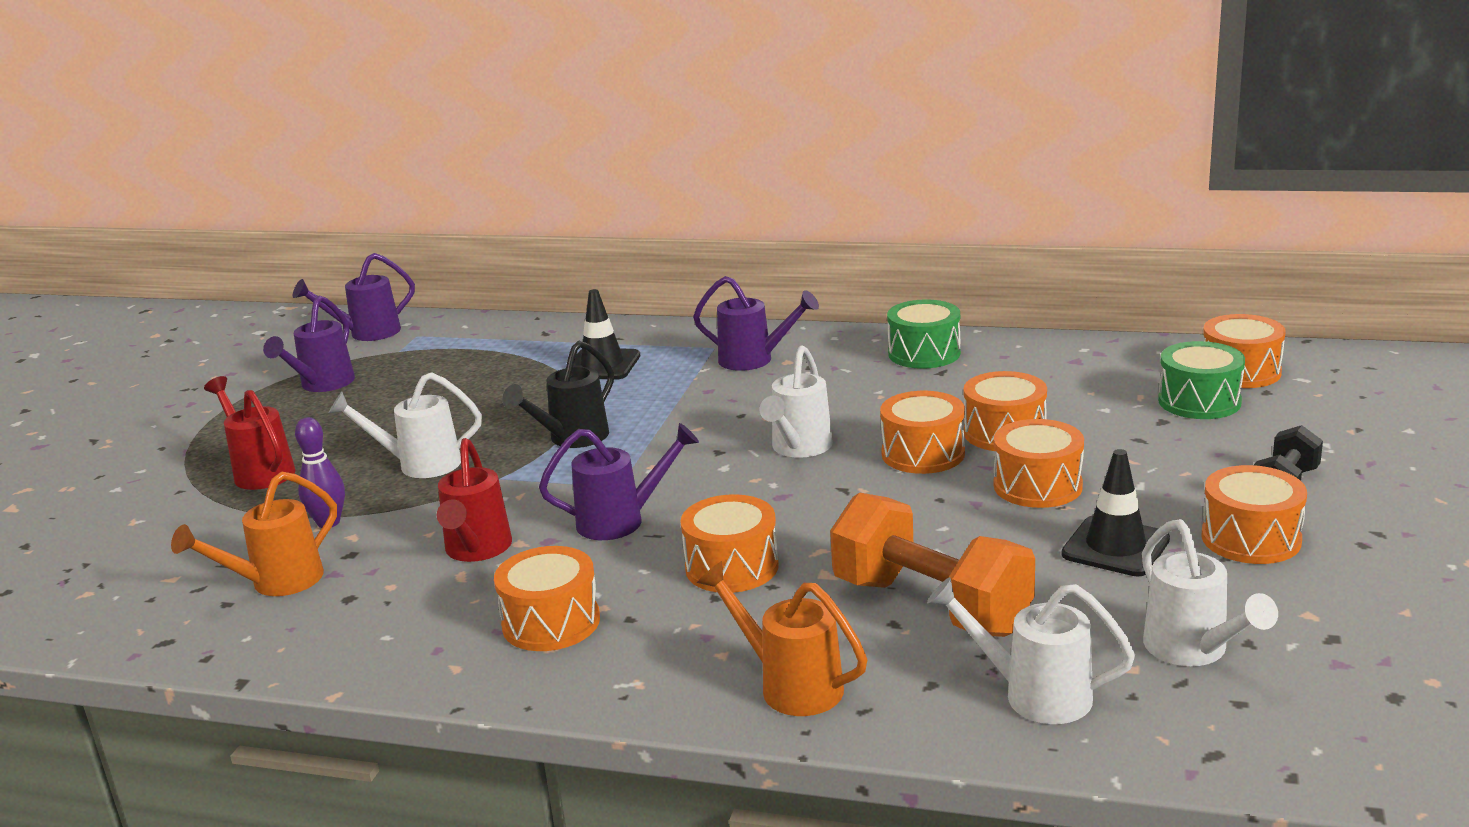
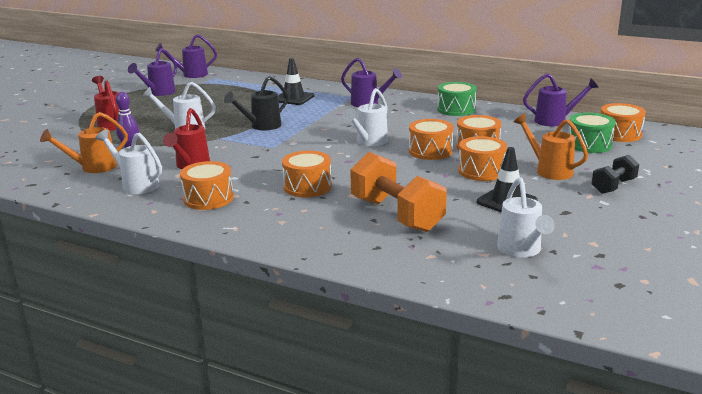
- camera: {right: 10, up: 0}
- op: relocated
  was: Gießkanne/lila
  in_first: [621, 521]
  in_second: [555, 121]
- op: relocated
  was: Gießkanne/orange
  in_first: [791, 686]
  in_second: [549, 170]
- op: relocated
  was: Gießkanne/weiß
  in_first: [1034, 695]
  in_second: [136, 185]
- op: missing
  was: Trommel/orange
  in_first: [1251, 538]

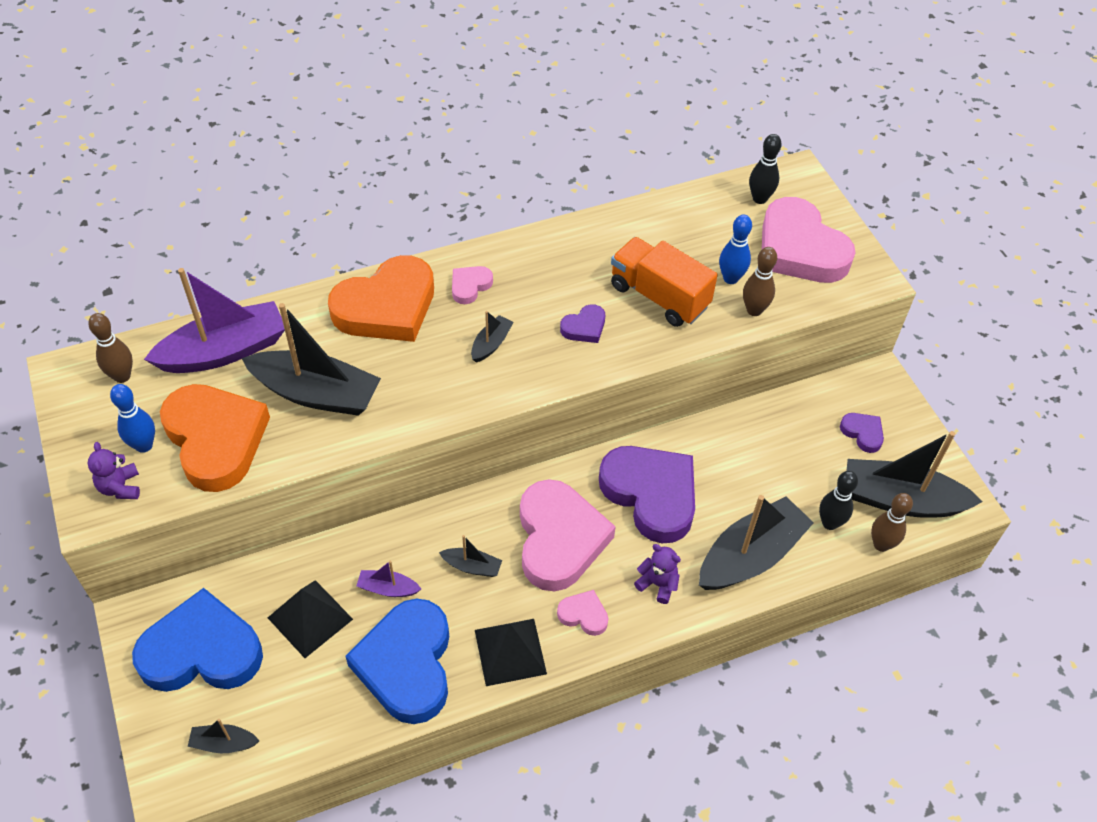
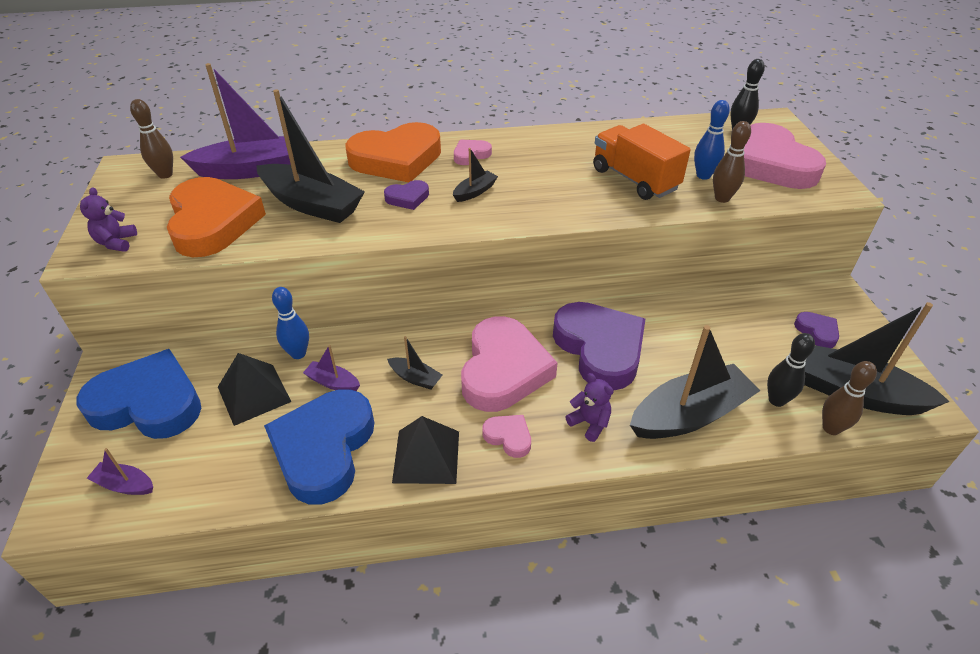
- camera: {right: 15, up: -10}
- op: relocated
  was: Bowlingkegel/blau
  in_first: [144, 445]
  in_second: [298, 353]
- op: colour
  was: Boot/schwarz
  now: Boot/lila
  in_first: [224, 743]
  in_second: [125, 485]
- op: relocated
  was: Herz/lila
  in_first: [584, 327]
  in_second: [407, 198]

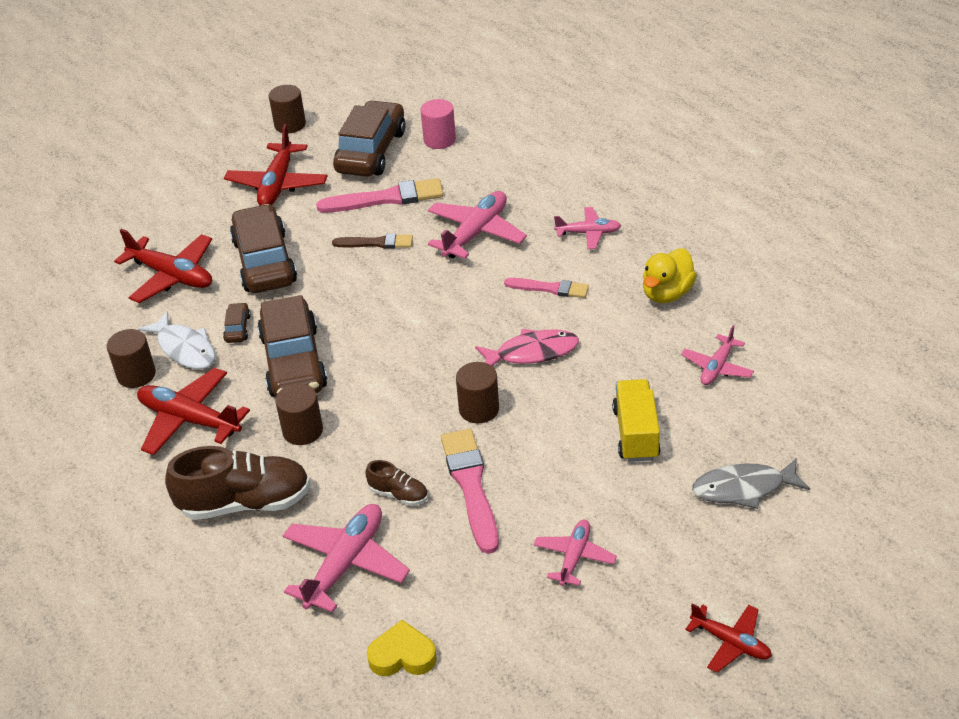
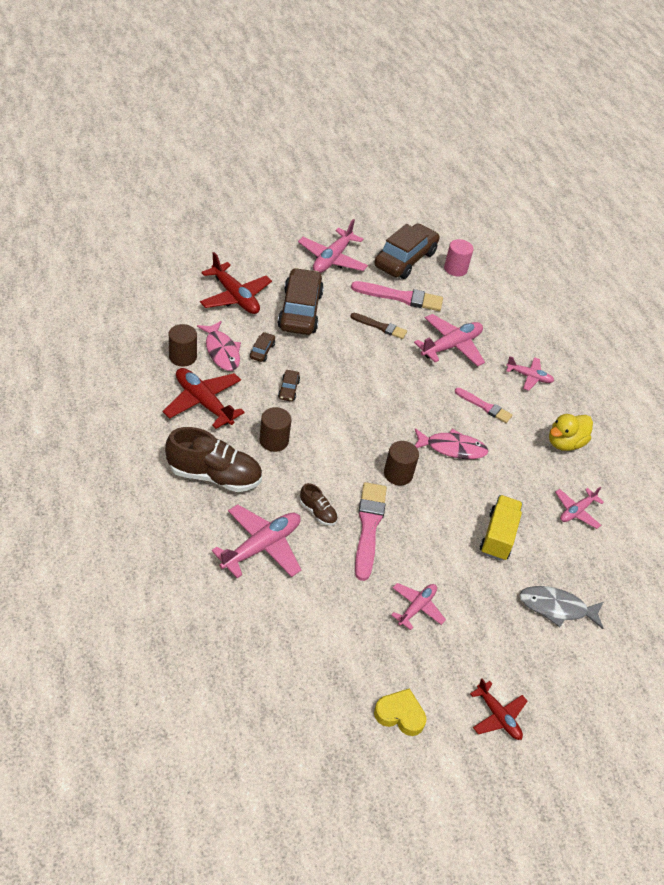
- camera: {right: 10, up: 5}
- op: colour
  was: Fisch/weiß
  now: Fisch/rosa
  in_first: [185, 349]
  in_second: [221, 351]
- op: colour
  was: Flugzeug/rot
  now: Flugzeug/rosa
  in_first: [278, 184]
  in_second: [332, 259]
- op: size
  was: Auto/braun
  in_first: [293, 362]
  in_second: [288, 389]
  ratio: 0.42
- op: missing
  was: Vollzylinder/braun
  in_first: [290, 124]
- op: relocated
  was: Herz/gelb
  in_first: [402, 655]
  in_second: [400, 714]

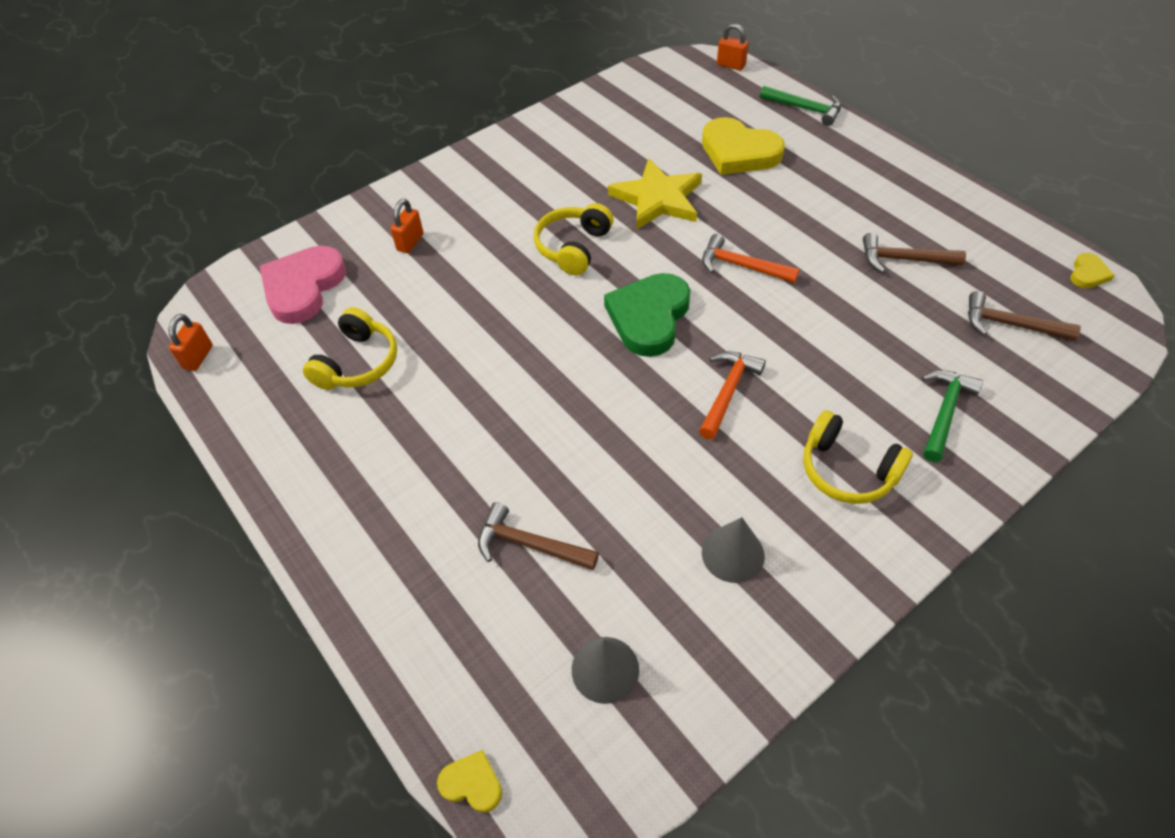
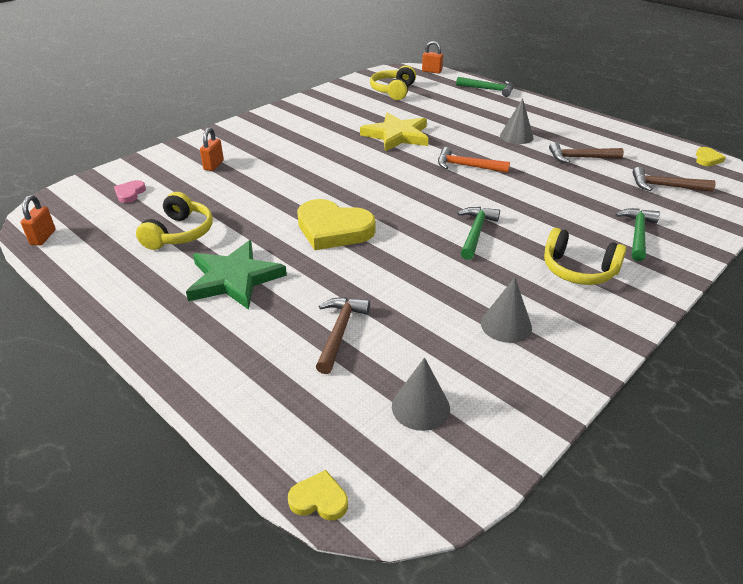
- camera: {right: -10, up: -15}
- op: size
  was: Herz/rosa
  in_first: [303, 287]
  in_second: [130, 193]
  ratio: 0.46
- op: spun
  was: Hammer/braun
  in_first: [529, 544]
  in_second: [340, 332]
  clockwise: 90
- op: relocated
  was: Kopfhörer/gelb
  in_first: [573, 247]
  in_second: [393, 91]
- op: missing
  was: Herz/grün
  in_first: [649, 317]
- op: colour
  was: Hammer/orange
  now: Hammer/grün
  in_first: [728, 391]
  in_second: [475, 232]
- op: relocated
  was: Herz/gelb
  in_first: [739, 152]
  in_second: [333, 229]
- op: appeared
  now: Stern/grün
  in_second: [234, 278]
- op: appeared
  now: Kegel/grau
  in_second: [516, 136]

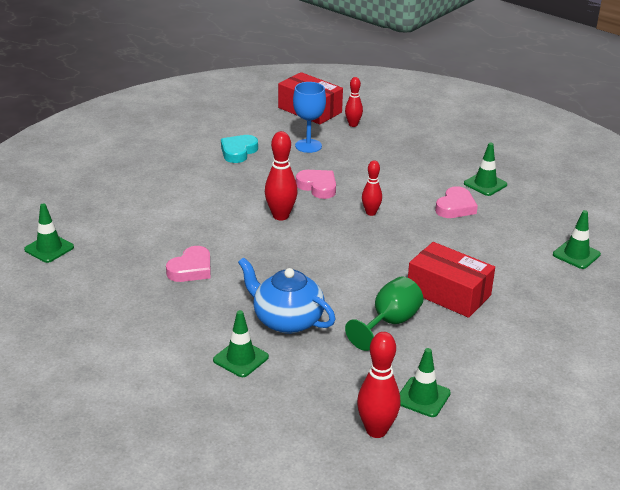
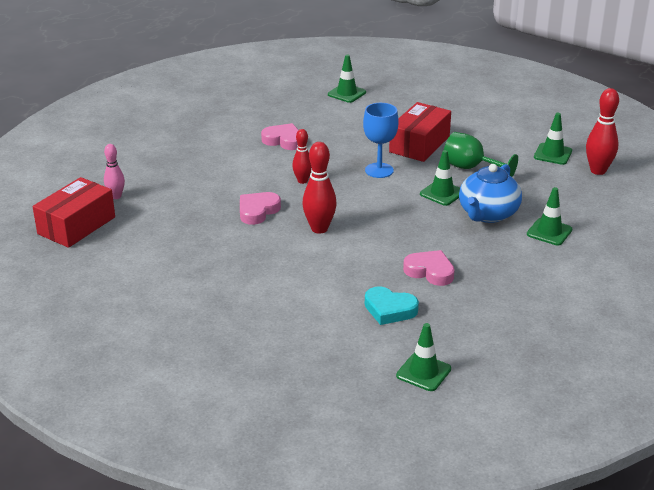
- camera: {right: -95, up: 0}
- op: relocated
  was: Herz/türkis
  in_first: [238, 152]
  in_second: [389, 309]
- op: relocated
  was: Kelch/blau
  in_first: [308, 146]
  in_second: [379, 170]
- op: colour
  was: Bowlingkegel/rot
  now: Bowlingkegel/rosa
  in_first: [353, 124]
  in_second: [116, 196]
- op: relocated
  was: Leitkegel/grün
  in_first: [485, 184]
  in_second: [442, 193]

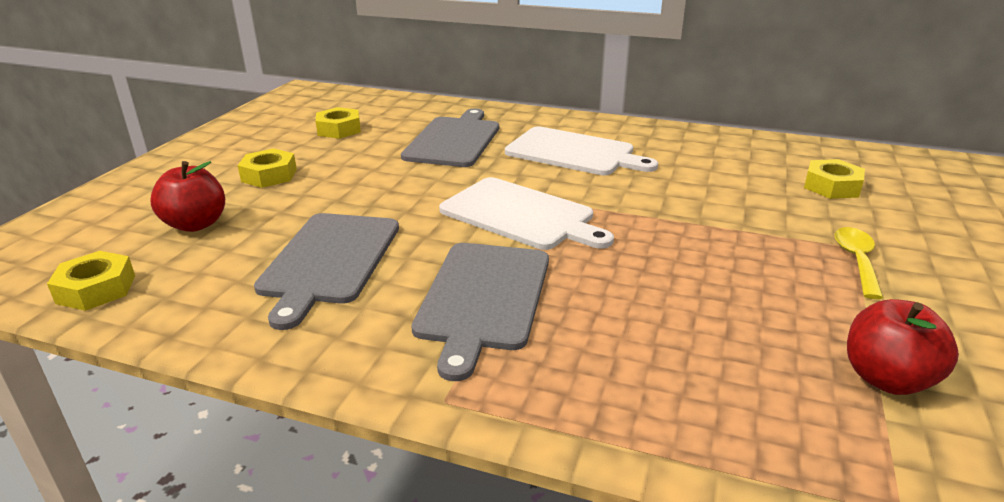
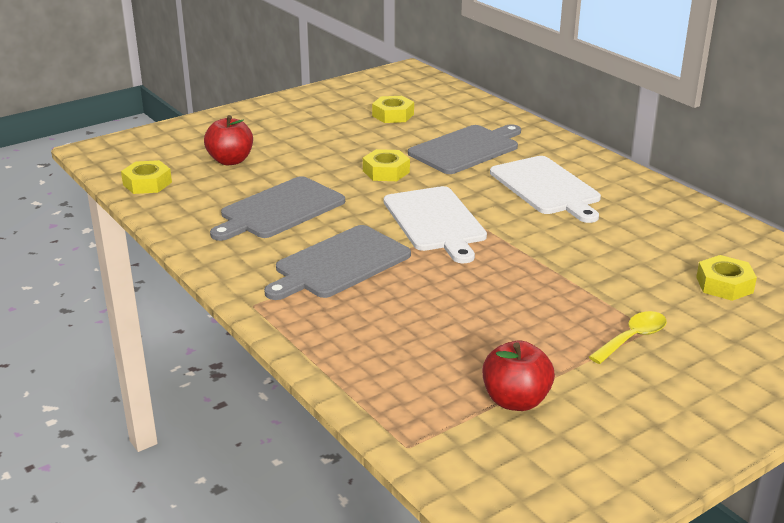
- camera: {right: 35, up: 0}
- op: relocated
  was: Sechskantmutter/gelb
  in_first: [269, 175]
  in_second: [386, 171]

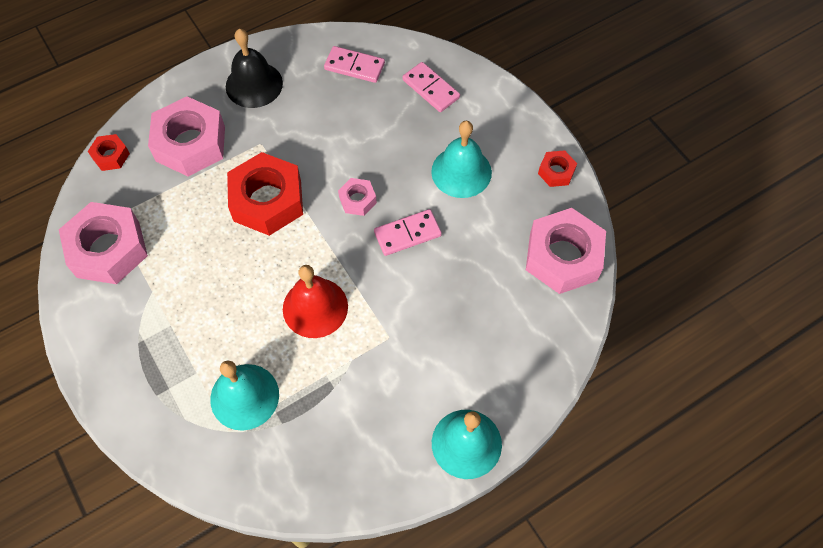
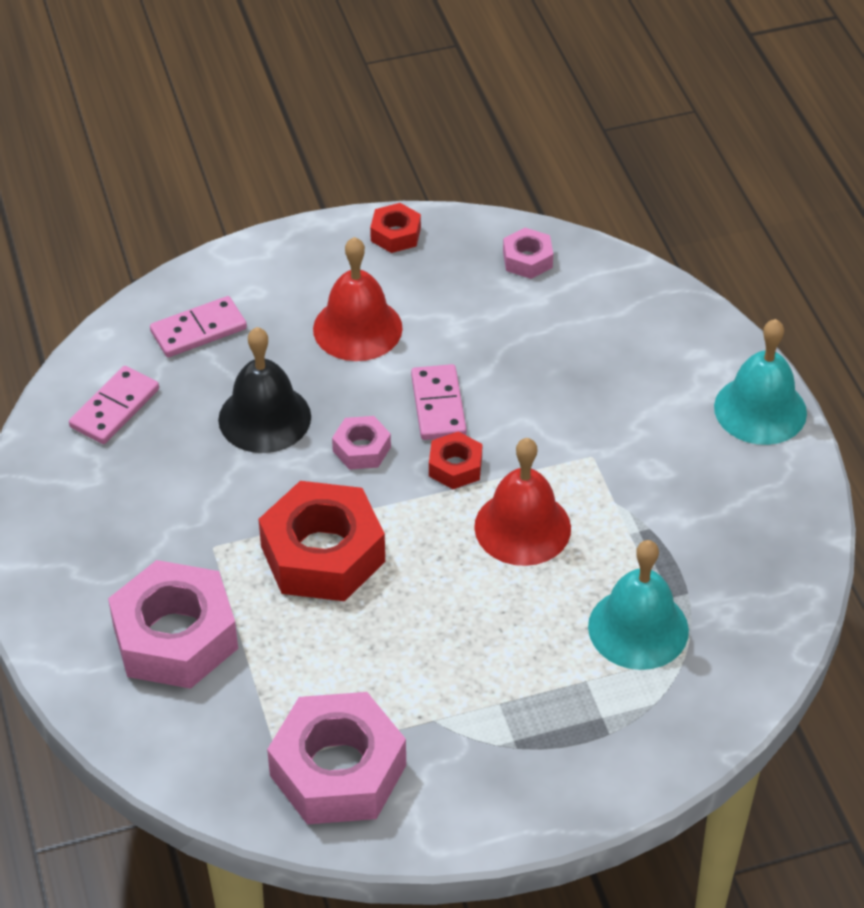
- camera: {right: -75, up: -15}
- op: relocated
  was: Sechskantmutter/rot
  in_first: [111, 156]
  in_second: [455, 467]
- op: relocated
  was: Glocke/schwarz
  in_first: [254, 84]
  in_second: [264, 418]
- op: colour
  was: Glocke/türkis
  now: Glocke/rot
  in_first: [461, 172]
  in_second: [357, 328]
- op: size
  was: Sechskantmutter/rosa
  in_first: [563, 257]
  in_second: [527, 259]
  ratio: 0.48

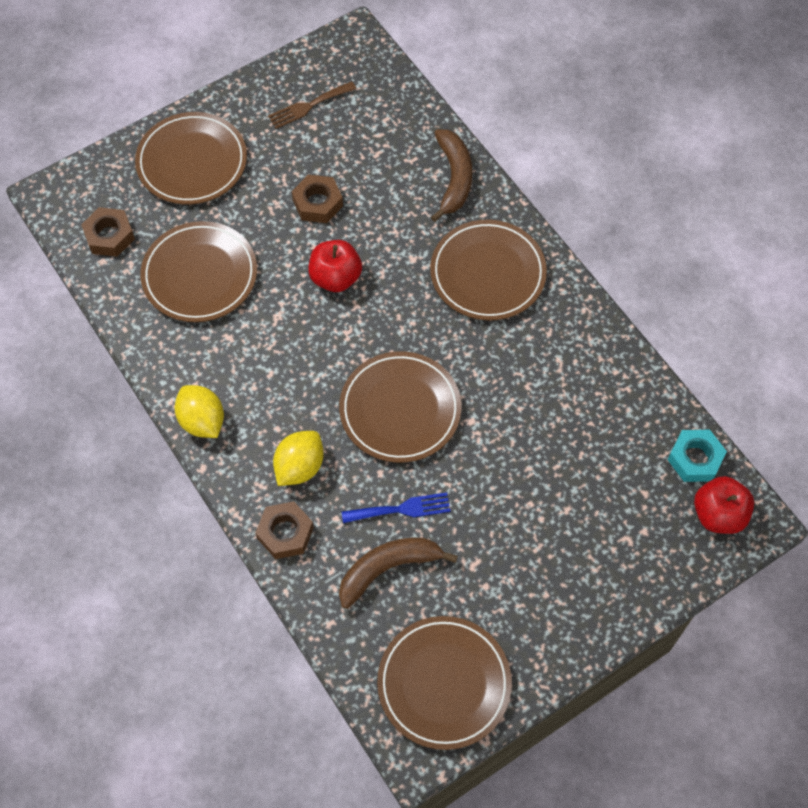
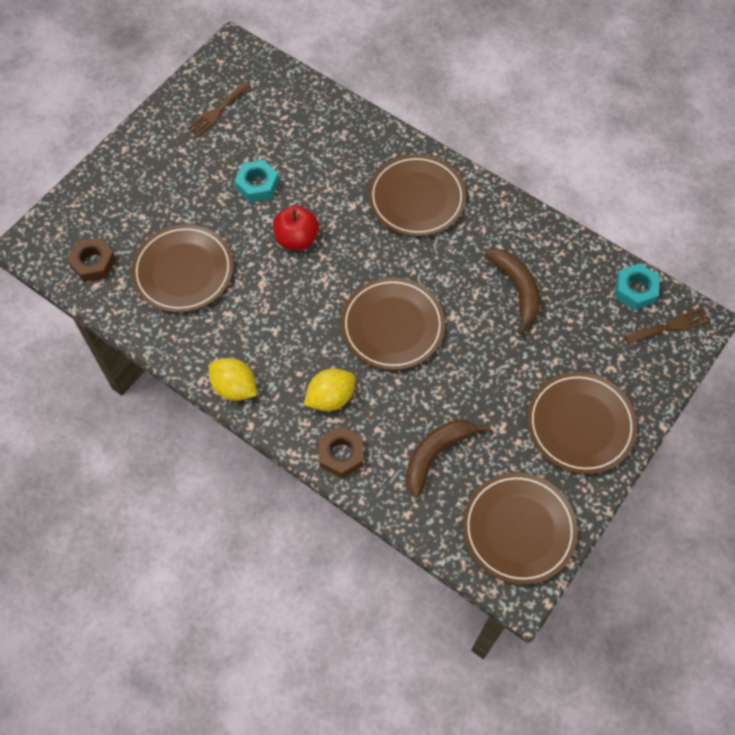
- camera: {right: -20, up: 0}
- op: relocated
  was: Teller/braun
  in_first: [192, 162]
  in_second: [580, 425]
- op: spun
  was: Zitrone/gelb
  in_first: [299, 467]
  in_second: [330, 398]
  clockwise: 45
- op: colour
  was: Sechskantmutter/braun
  now: Sechskantmutter/türkis
  in_first: [318, 203]
  in_second: [257, 185]
- op: missing
  was: Gabel/blau
  in_first: [401, 509]
- op: relocated
  was: Banane/braun
  in_first: [454, 178]
  in_second: [517, 289]
- op: exchanged
  was: Apfel/rot
  now: Gabel/braun
  in_first: [718, 514]
  in_second: [670, 326]

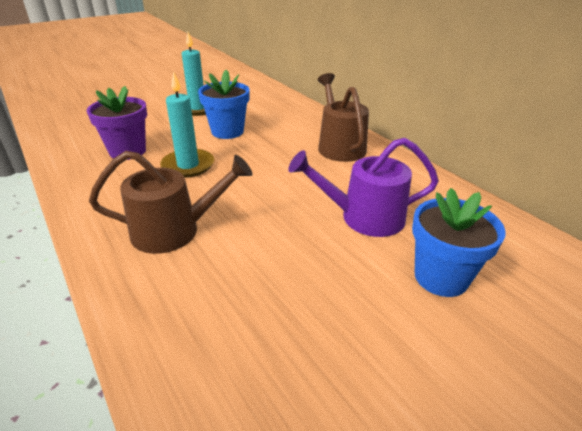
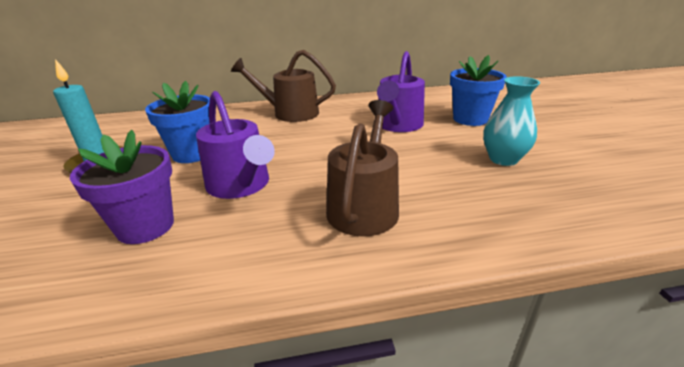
- camera: {right: -65, up: -5}
- op: exchanged
  was: Kerze/türkis
  now: Gießkanne/lila
  in_first: [188, 165]
  in_second: [241, 185]
- op: appeared
  now: Vase/türkis
  in_second: [503, 159]

